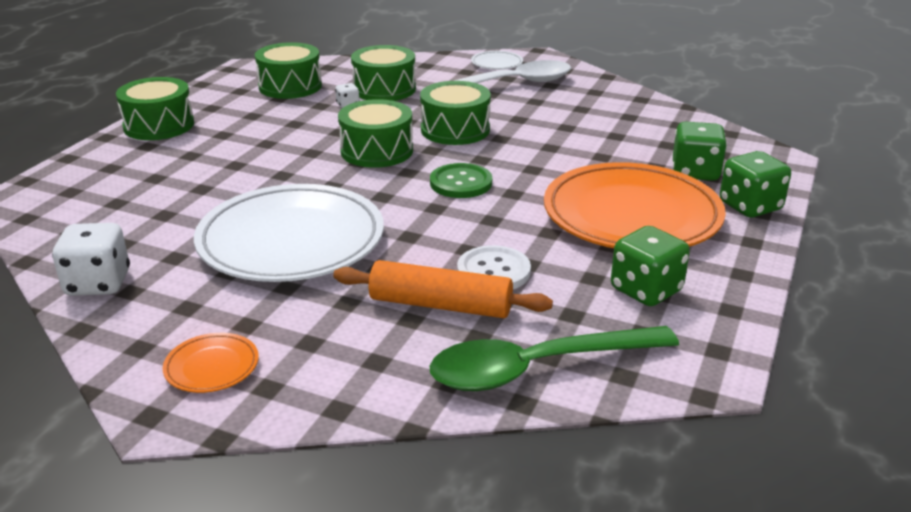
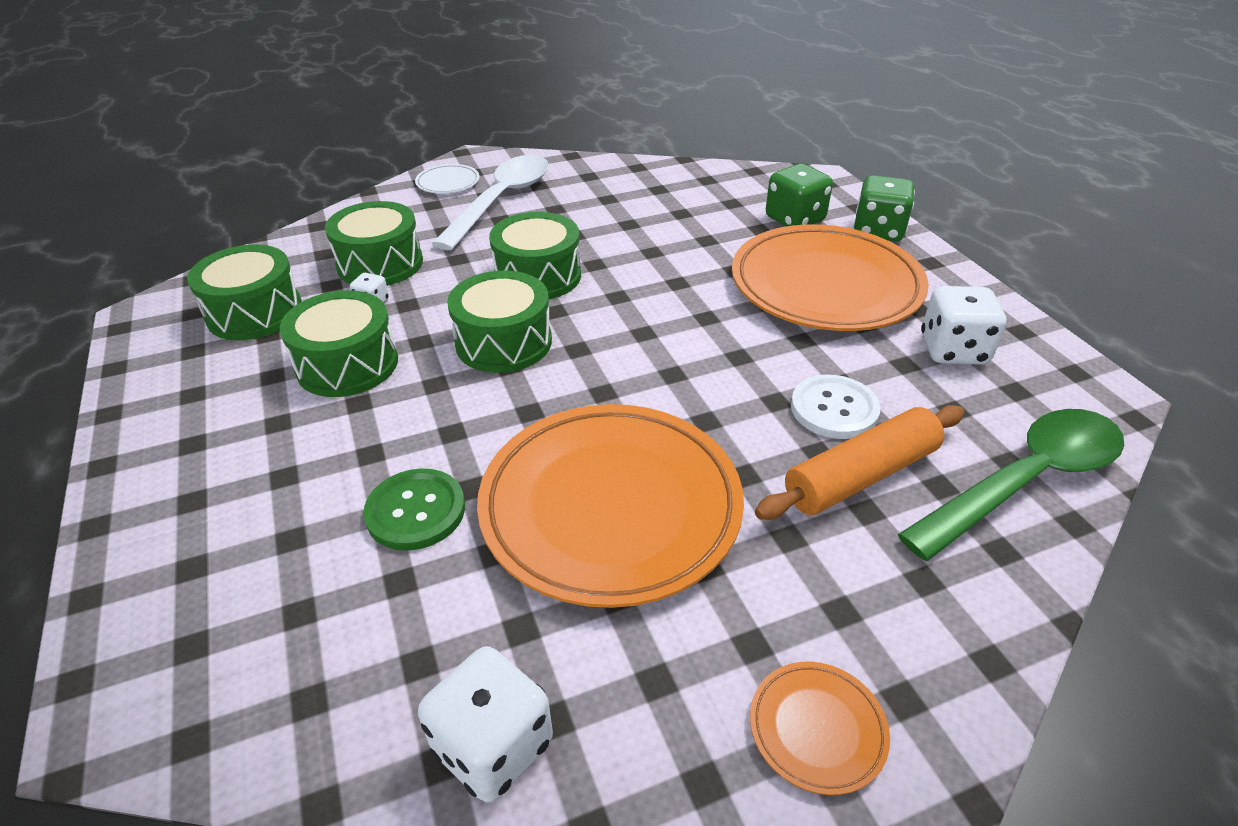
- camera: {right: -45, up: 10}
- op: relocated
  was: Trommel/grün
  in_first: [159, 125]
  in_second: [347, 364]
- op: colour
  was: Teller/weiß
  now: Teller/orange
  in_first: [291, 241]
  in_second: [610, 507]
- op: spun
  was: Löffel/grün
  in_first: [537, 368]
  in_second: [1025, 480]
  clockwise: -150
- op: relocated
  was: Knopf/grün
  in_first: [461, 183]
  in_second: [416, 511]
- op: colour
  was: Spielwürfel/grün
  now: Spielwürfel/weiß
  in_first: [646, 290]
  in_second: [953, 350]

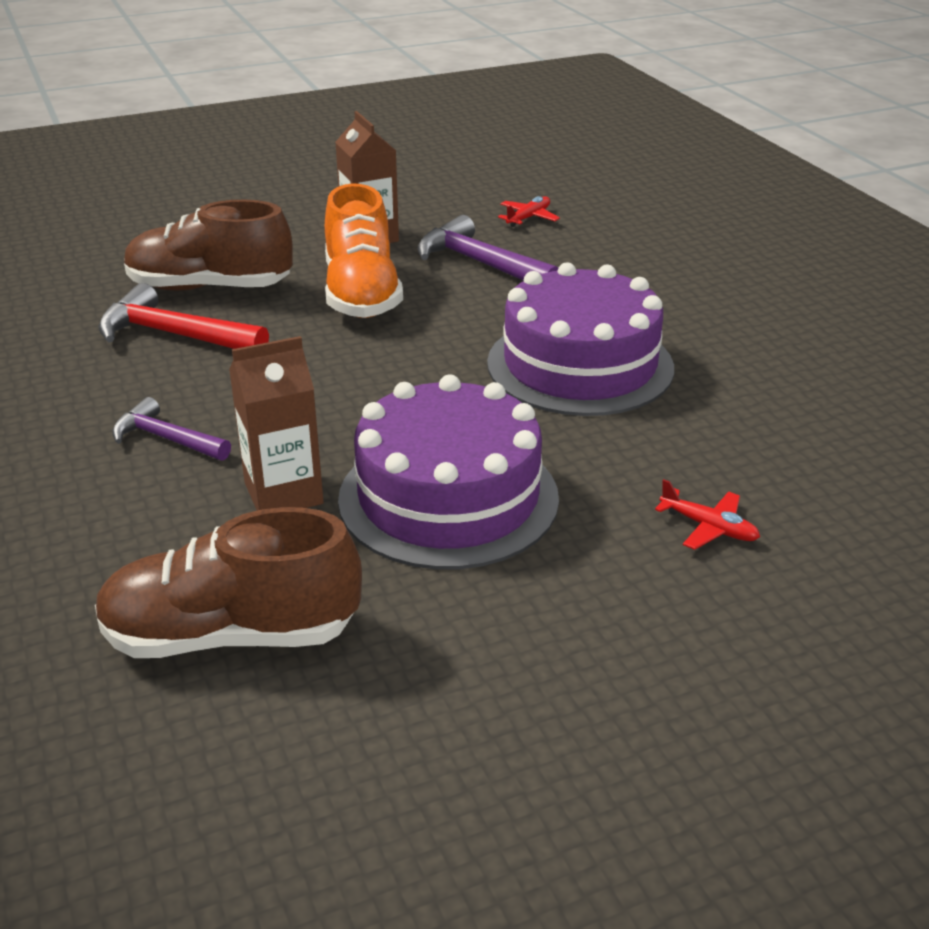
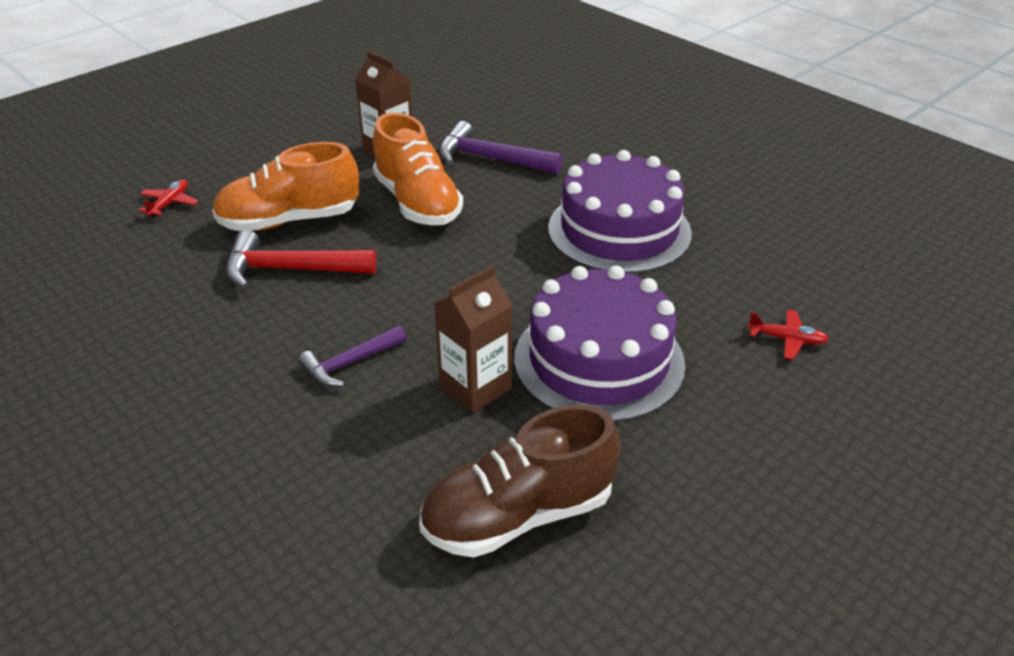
- camera: {right: -20, up: 5}
- op: spun
  was: Hammer/lila
  in_first: [167, 439]
  in_second: [350, 363]
  clockwise: -45
- op: colour
  was: Schuh/braun
  now: Schuh/orange
  in_first: [210, 288]
  in_second: [289, 221]
- op: relocated
  was: Flugzeug/rot
  in_first: [528, 218]
  in_second: [170, 203]

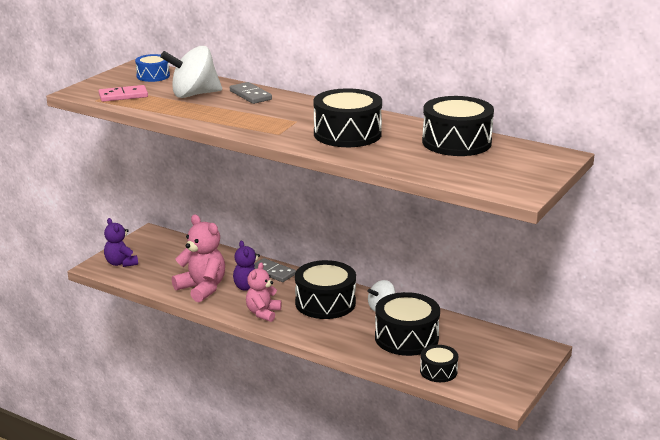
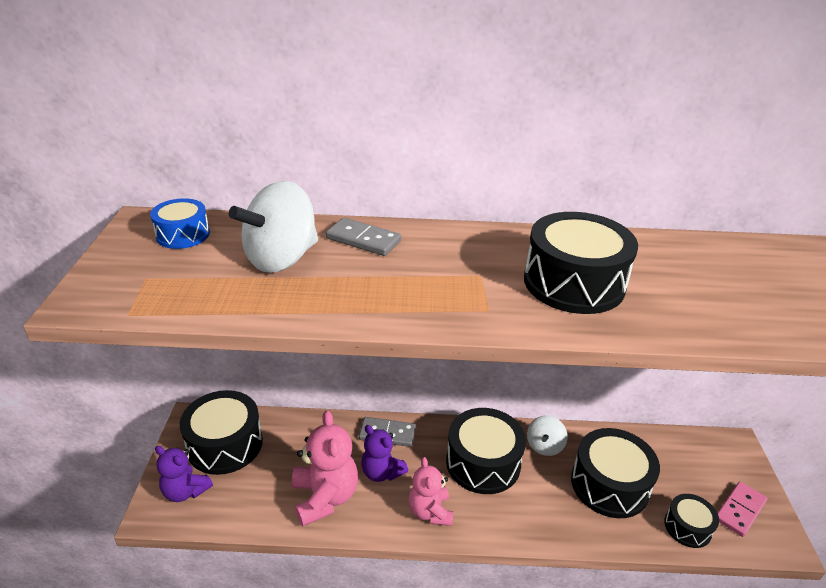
- camera: {right: -30, up: 10}
- op: relocated
  was: Dominostein/rosa
  in_first: [123, 96]
  in_second: [740, 510]
- op: spun
  was: Teddybär/rosa
  in_first: [202, 288]
  in_second: [325, 497]
  clockwise: 60
- op: relocated
  was: Trommel/schwarz
  in_first: [456, 142]
  in_second: [225, 444]

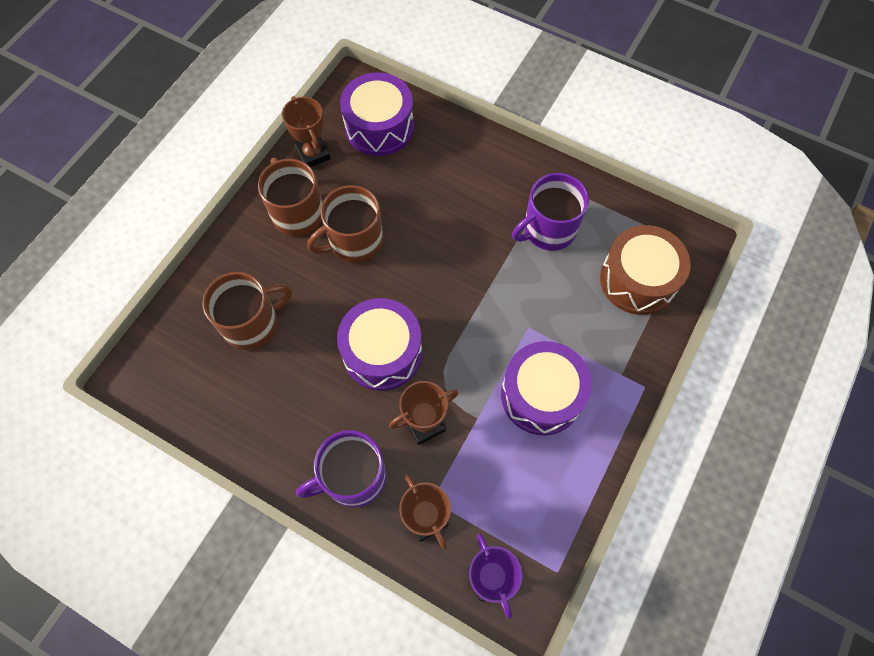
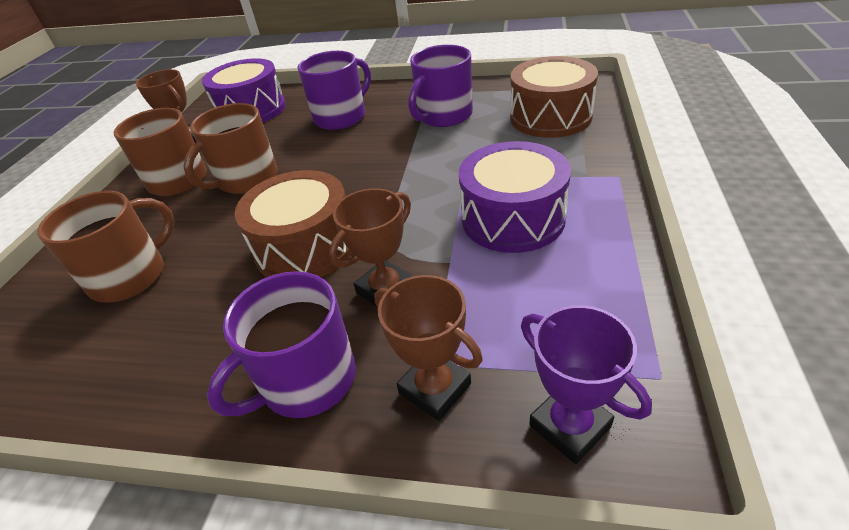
- camera: {right: -15, up: -25}
- op: colour
  was: Trommel/lila
  now: Trommel/braun
  in_first: [382, 352]
  in_second: [306, 247]
- op: appeared
  now: Tasse/lila
  in_second: [341, 117]

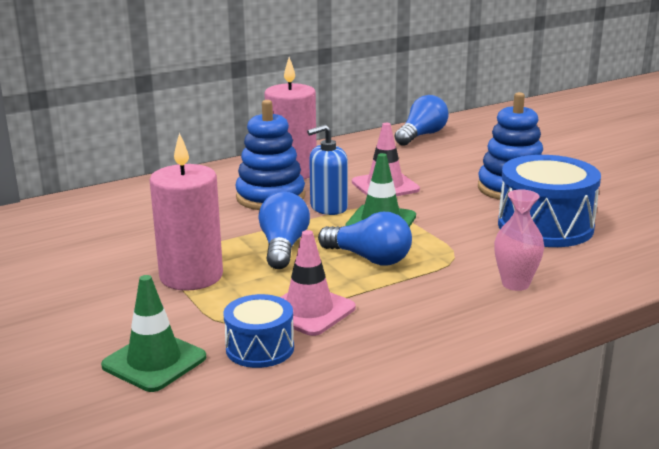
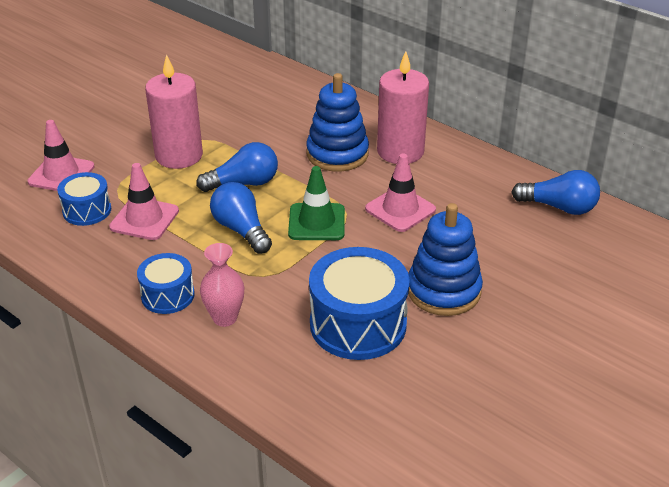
- camera: {right: 70, up: 15}
- op: colour
  was: Leitkegel/grün
  now: Leitkegel/rosa
  in_first: [154, 361]
  in_second: [61, 174]
- op: missing
  was: Seifenspender/blau
  in_first: [328, 207]
- op: spun
  was: Glühbirne/blau
  in_first: [369, 258]
  in_second: [241, 230]
  clockwise: 135
- op: appeared
  now: Trommel/blau
  in_second: [168, 295]

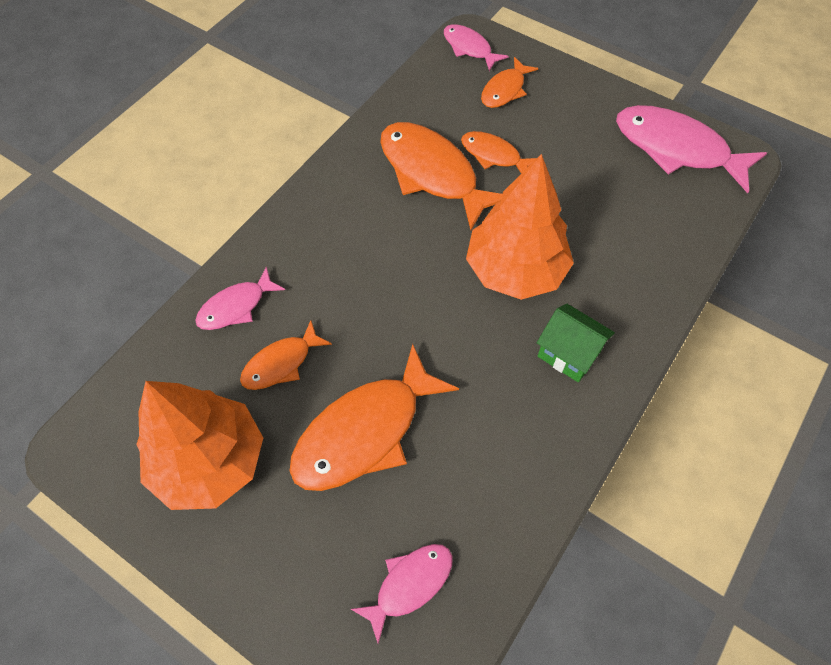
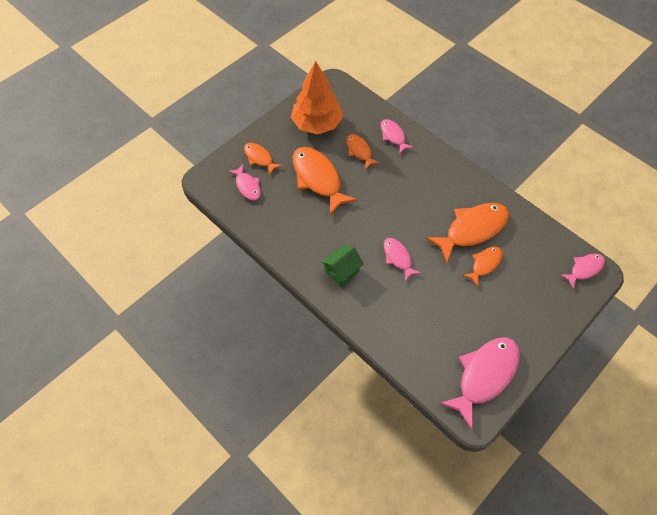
- camera: {right: 100, up: 0}
- op: exchanged
  was: Baum/orange
  now: Fisch/rosa
  in_first: [515, 271]
  in_second: [398, 258]
- op: relocated
  was: Fisch/orange
  in_first: [505, 90]
  in_second: [259, 158]

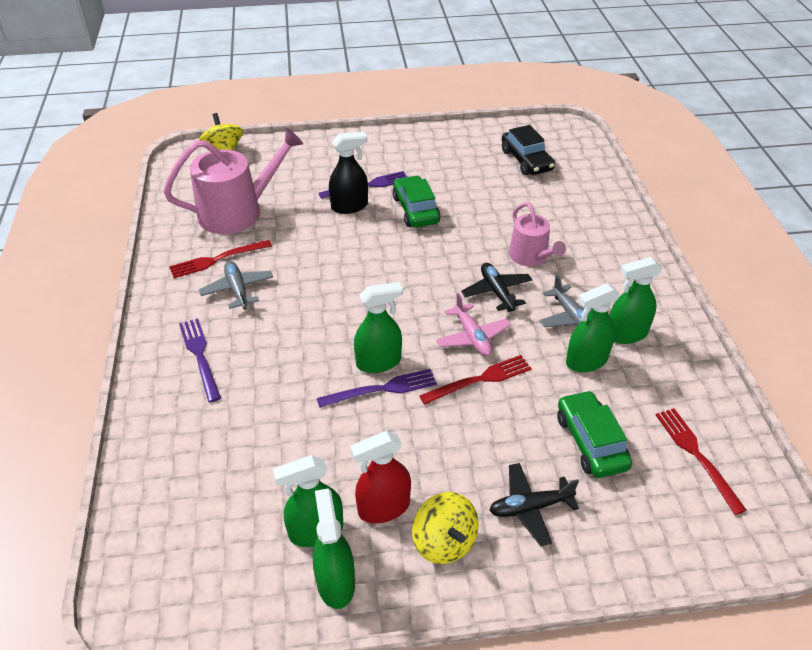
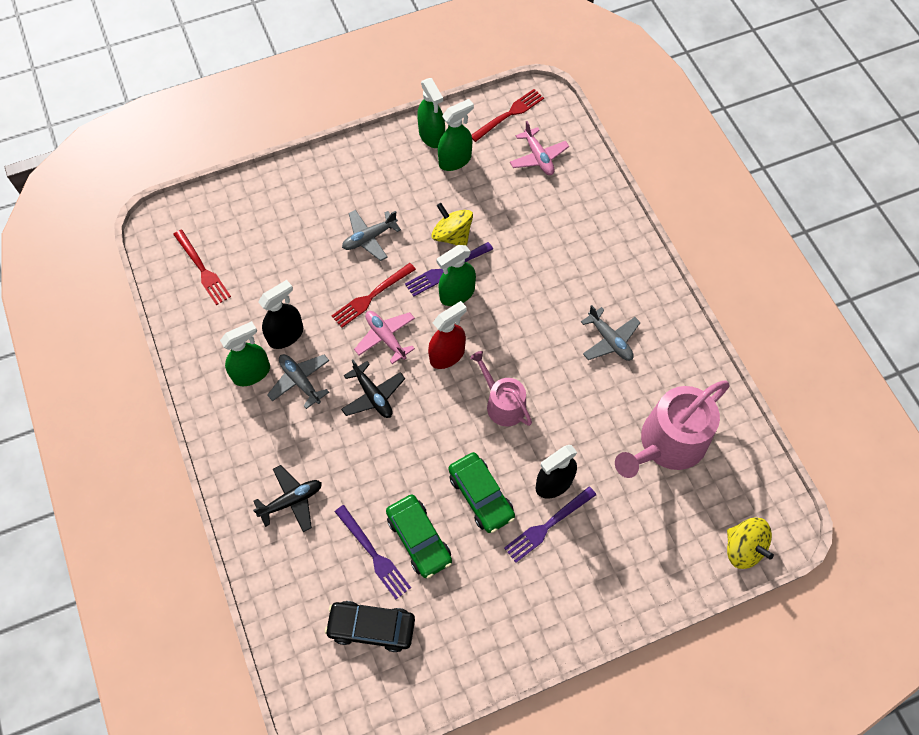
- camera: {right: 165, up: 20}
- op: relocated
  was: Gabel/rot
  in_first: [216, 260]
  in_second: [509, 114]
- op: relocated
  was: Gabel/lila
  in_first: [199, 355]
  in_second: [374, 555]
- op: relocated
  was: Sprühflasche/rot
  in_first: [383, 508]
  in_second: [447, 355]
- op: relocated
  was: Kreisel/gelb
  in_first: [444, 542]
  in_second: [452, 235]
- op: relocated
  was: Flugzeug/schwarz
  in_first: [530, 507]
  in_second: [291, 501]
- op: spun
  was: Auto/schwarz
  in_first: [526, 160]
  in_second: [371, 627]
  clockwise: -45
- op: relocated
  was: Gießkanne/rosa
  in_first: [531, 257]
  in_second: [502, 403]
- op: relocated
  was: Auto/grün
  in_first: [590, 442]
  in_second: [419, 539]
- op: colour
  was: Sprühflasche/grün
  now: Sprühflasche/schwarz
  in_first: [586, 361]
  in_second: [286, 335]
- op: appeared
  now: Flugzeug/grau
  in_second: [369, 238]
- op: appeared
  now: Flugzeug/rosa
  in_second: [538, 157]

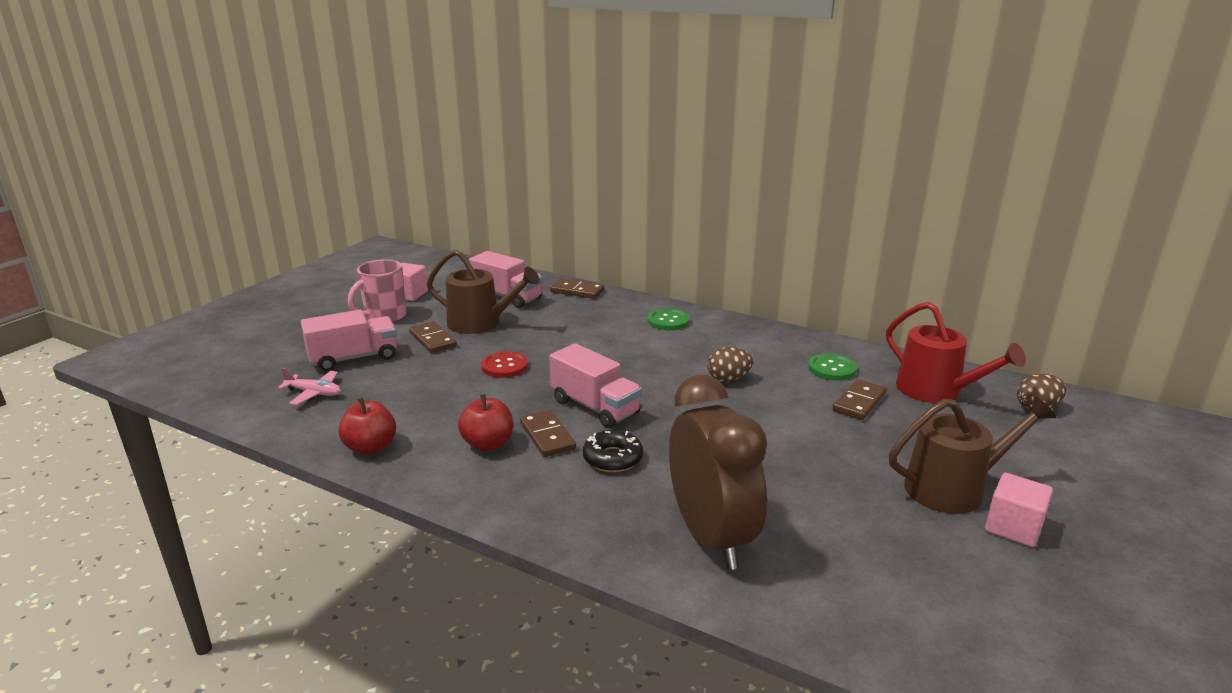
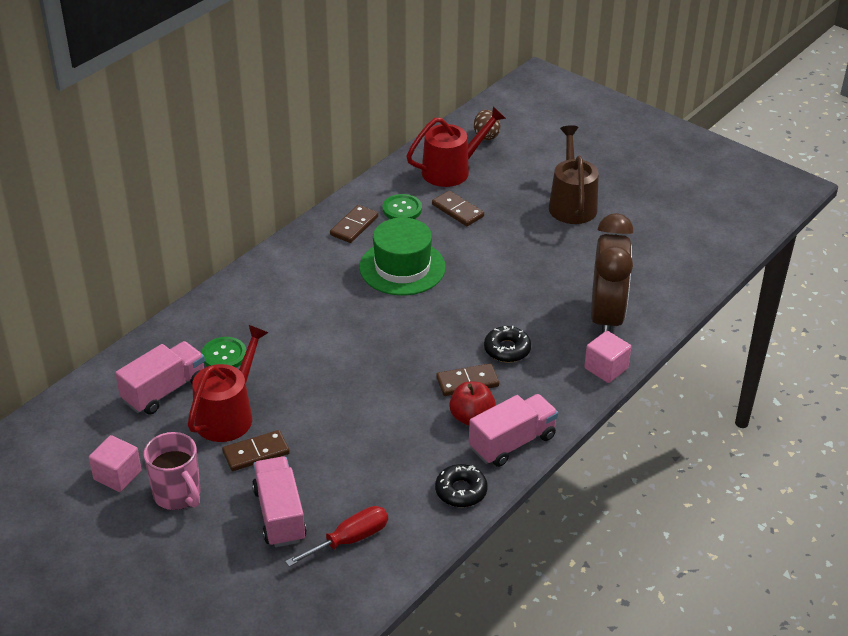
- camera: {right: -80, up: 15}
- op: exchanged
  was: Flugzeug/rosa
  now: Schraubenzieher/rot
  in_first: [314, 393]
  in_second: [350, 540]
- op: exchanged
  was: Apfel/rot
  now: Donut/schwarz
  in_first: [370, 447]
  in_second: [461, 491]
- op: colour
  was: Gießkanne/braun
  now: Gießkanne/rot
  in_first: [480, 323]
  in_second: [228, 415]
- op: missing
  was: Knopf/rot
  in_first: [504, 366]
- op: relocated
  was: Lastwagen/rosa
  in_first: [595, 407]
  in_second: [512, 443]
- op: relocated
  was: Dominostein/braun
  in_first: [577, 291]
  in_second: [354, 226]
- op: relocated
  was: Knopf/grün
  in_first: [668, 321]
  in_second: [224, 355]
- op: spun
  was: Wecker/braun
  in_first: [711, 537]
  in_second: [606, 317]
  clockwise: 105
- op: exchanged
  was: Ei/braun
  now: Hut/grün
  in_first: [728, 379]
  in_second: [402, 267]
- op: relocated
  was: Kubus/rosa
  in_first: [1013, 527]
  in_second: [606, 368]

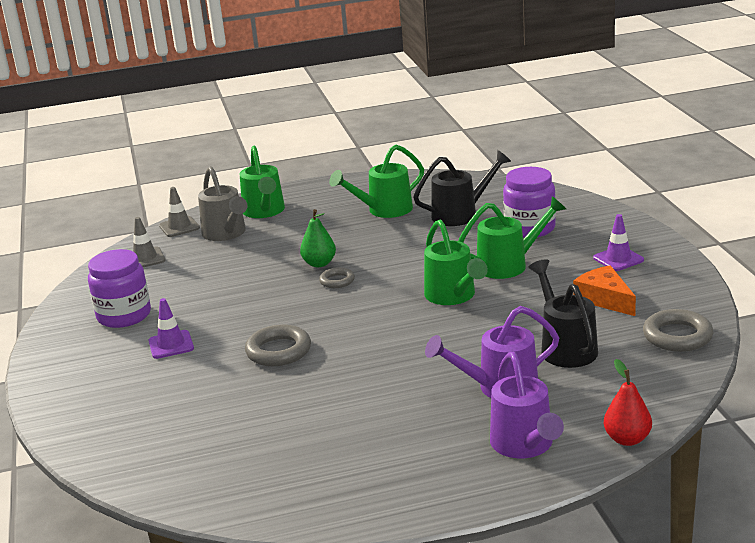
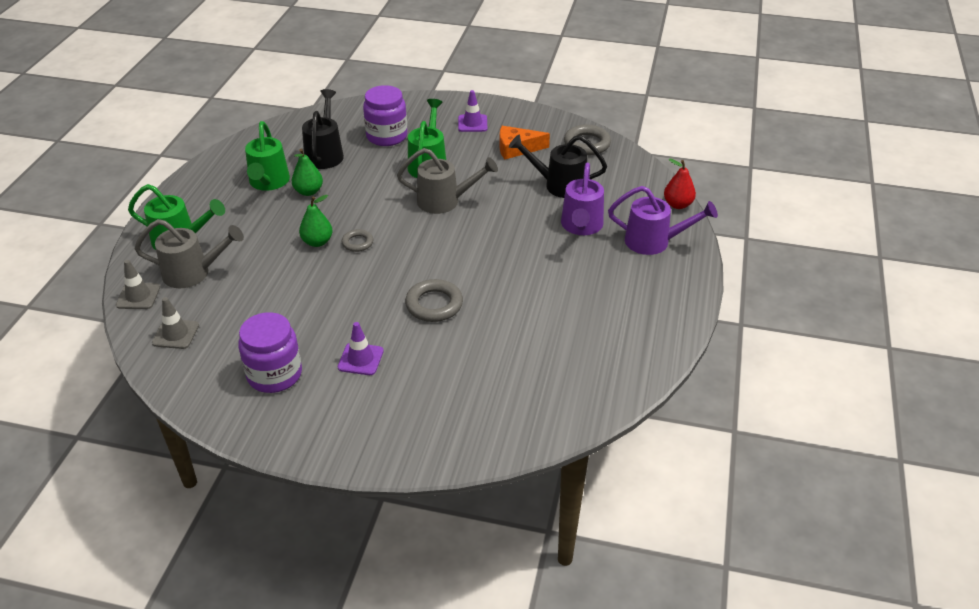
- camera: {right: -65, up: 15}
- op: colour
  was: Gießkanne/grün
  now: Gießkanne/grau
  in_first: [453, 296]
  in_second: [445, 201]
- op: appeared
  now: Birne/grün
  in_second: [309, 191]

